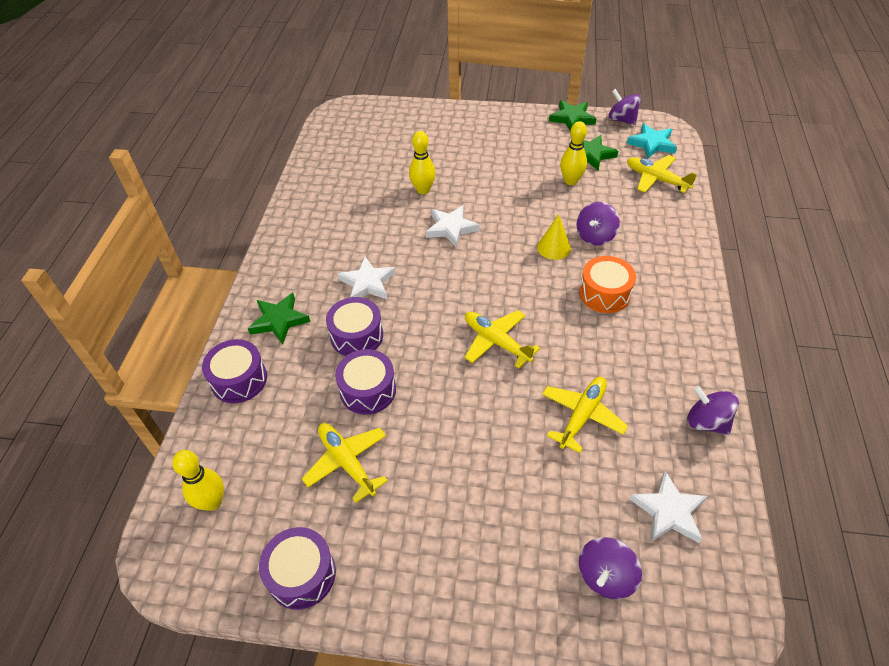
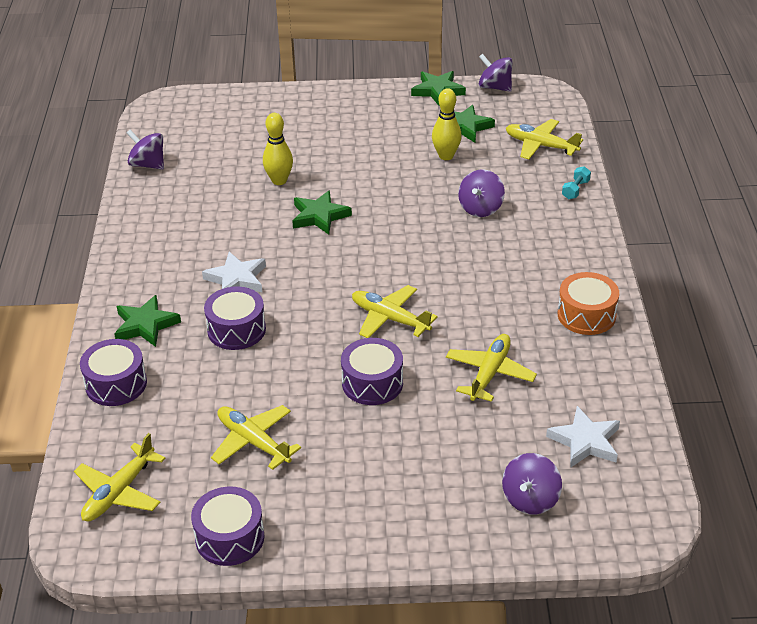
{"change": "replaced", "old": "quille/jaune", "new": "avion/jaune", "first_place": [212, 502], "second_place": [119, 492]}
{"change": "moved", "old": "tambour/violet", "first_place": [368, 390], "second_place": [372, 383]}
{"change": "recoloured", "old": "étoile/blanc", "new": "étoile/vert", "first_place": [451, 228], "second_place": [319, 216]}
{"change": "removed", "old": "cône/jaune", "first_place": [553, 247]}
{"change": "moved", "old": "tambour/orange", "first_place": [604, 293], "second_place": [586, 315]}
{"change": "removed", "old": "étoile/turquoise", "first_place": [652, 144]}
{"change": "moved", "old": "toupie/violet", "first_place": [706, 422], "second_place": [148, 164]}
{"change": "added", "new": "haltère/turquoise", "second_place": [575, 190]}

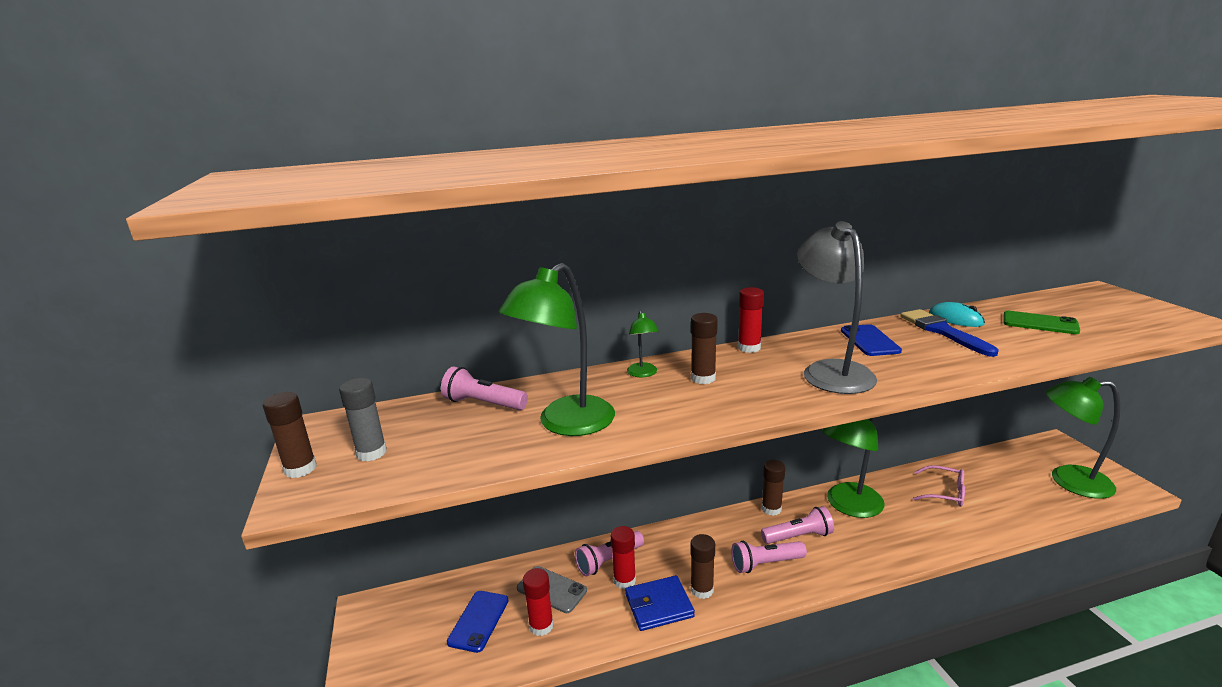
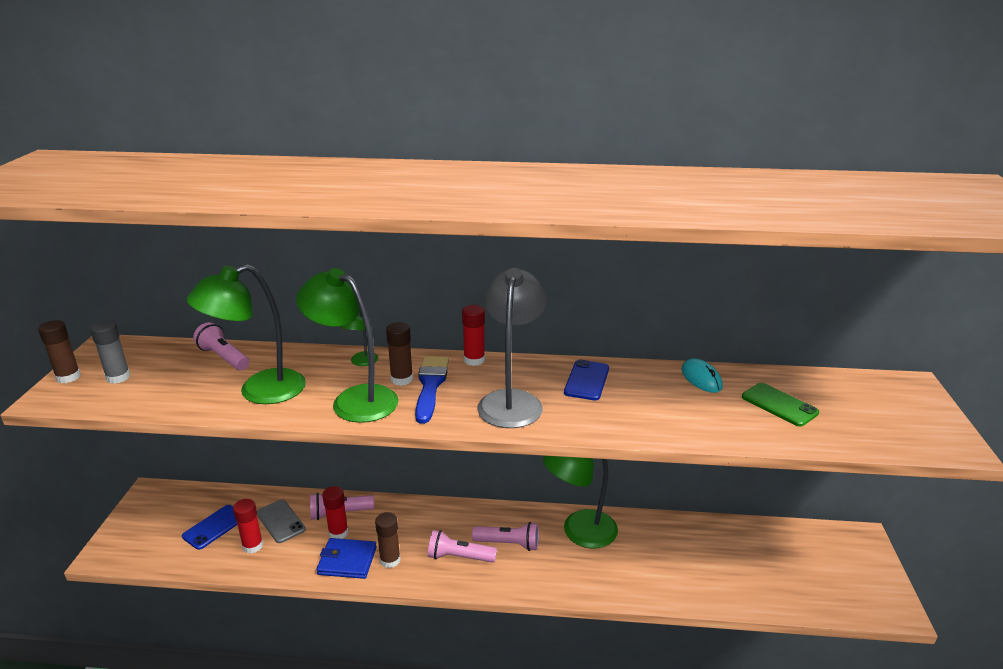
{"change": "removed", "old": "bâton de colle/marron", "first_place": [771, 509]}
{"change": "moved", "old": "pinceau/bleu", "first_place": [943, 331], "second_place": [430, 386]}
{"change": "removed", "old": "lunettes/rose", "first_place": [944, 493]}
{"change": "moved", "old": "lampe/vert", "first_place": [1069, 481], "second_place": [355, 399]}

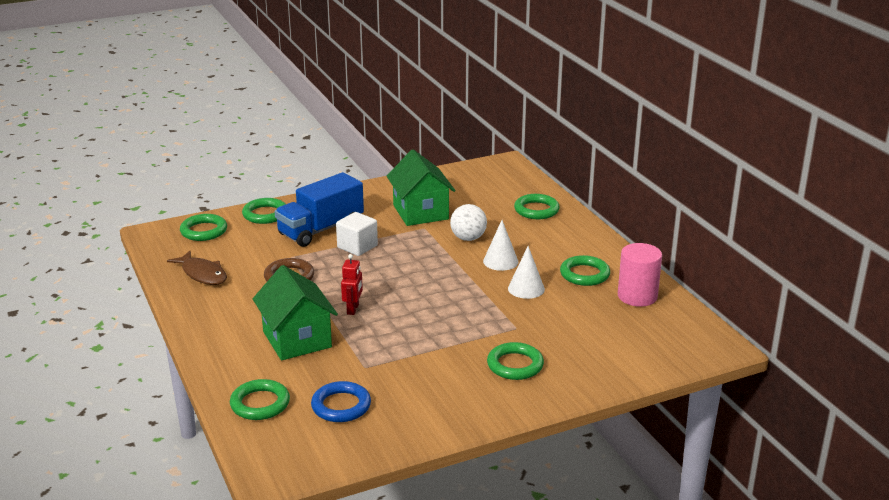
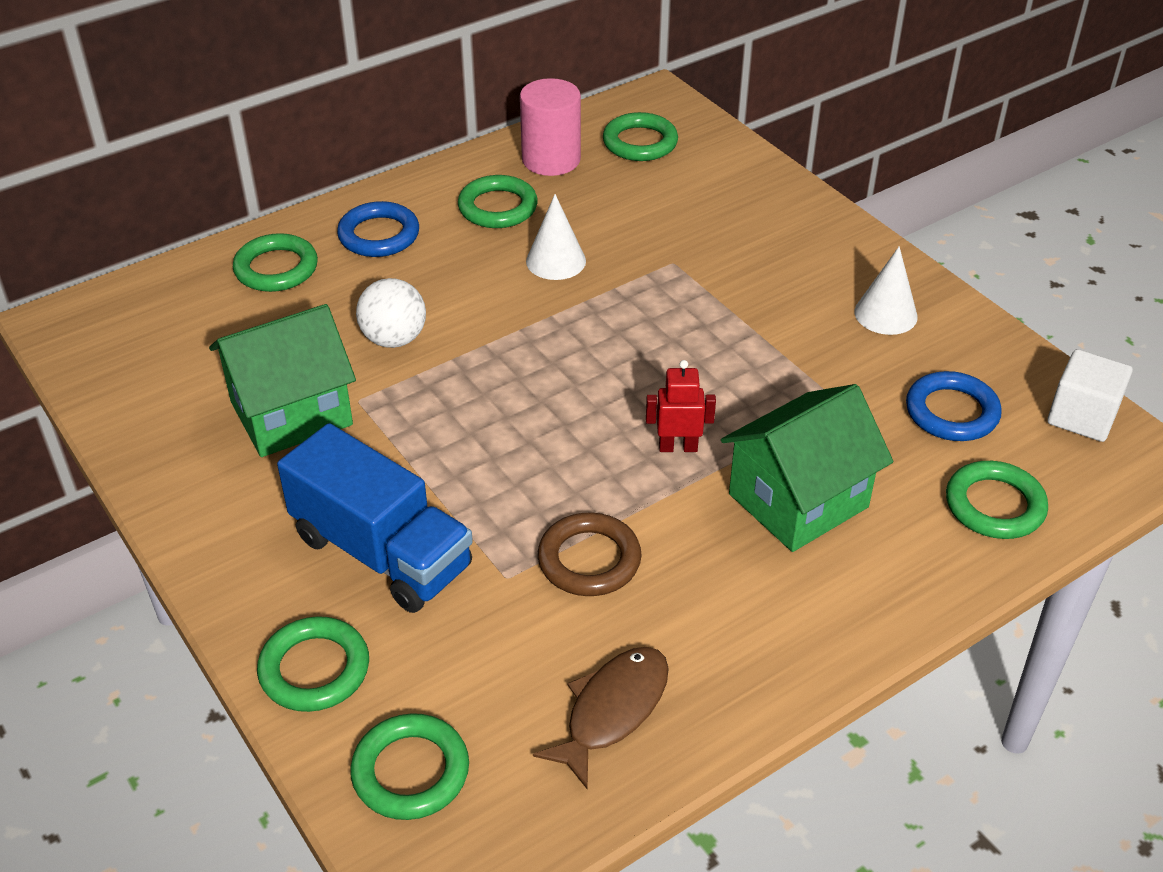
{"change": "moved", "old": "cube/blanc", "first_place": [357, 246], "second_place": [1082, 416]}
{"change": "moved", "old": "cône/blanc", "first_place": [500, 261], "second_place": [885, 314]}
{"change": "moved", "old": "anneau/vert", "first_place": [515, 365], "second_place": [640, 142]}
{"change": "added", "new": "anneau/bleu", "second_place": [379, 235]}

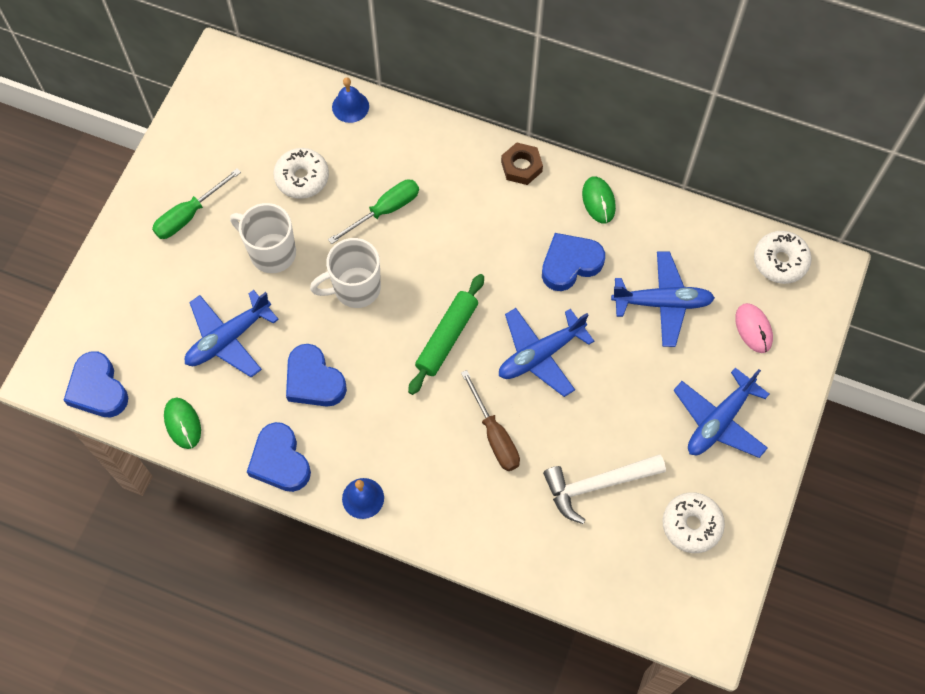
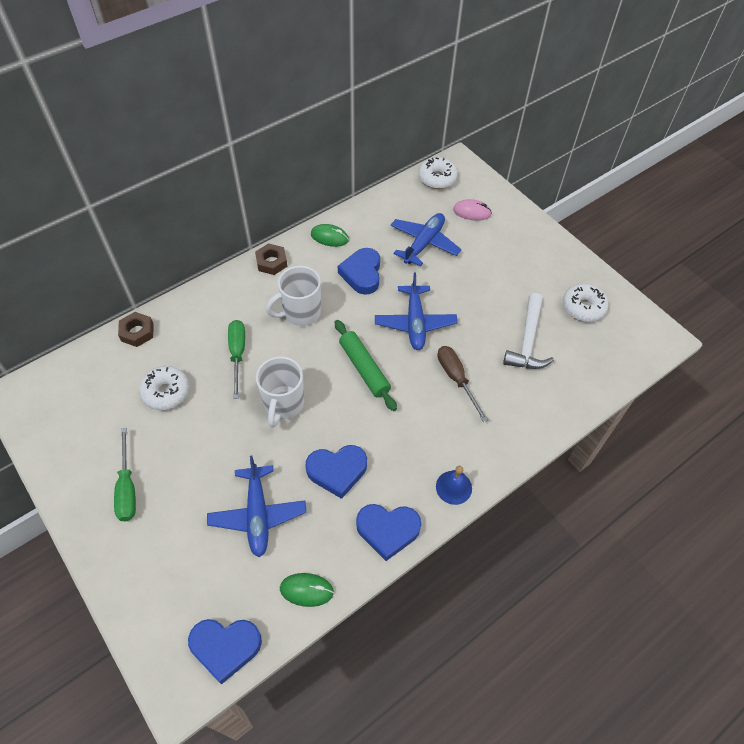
{"change": "moved", "old": "tasse/blanc", "first_place": [271, 252], "second_place": [301, 313]}
{"change": "replaced", "old": "cloche/bleu", "new": "écrou/marron", "first_place": [350, 106], "second_place": [137, 332]}
{"change": "turned", "old": "tournevis/marron", "first_place": [494, 435], "second_place": [456, 379], "degrees": -120}
{"change": "removed", "old": "avion/bleu", "first_place": [719, 420]}

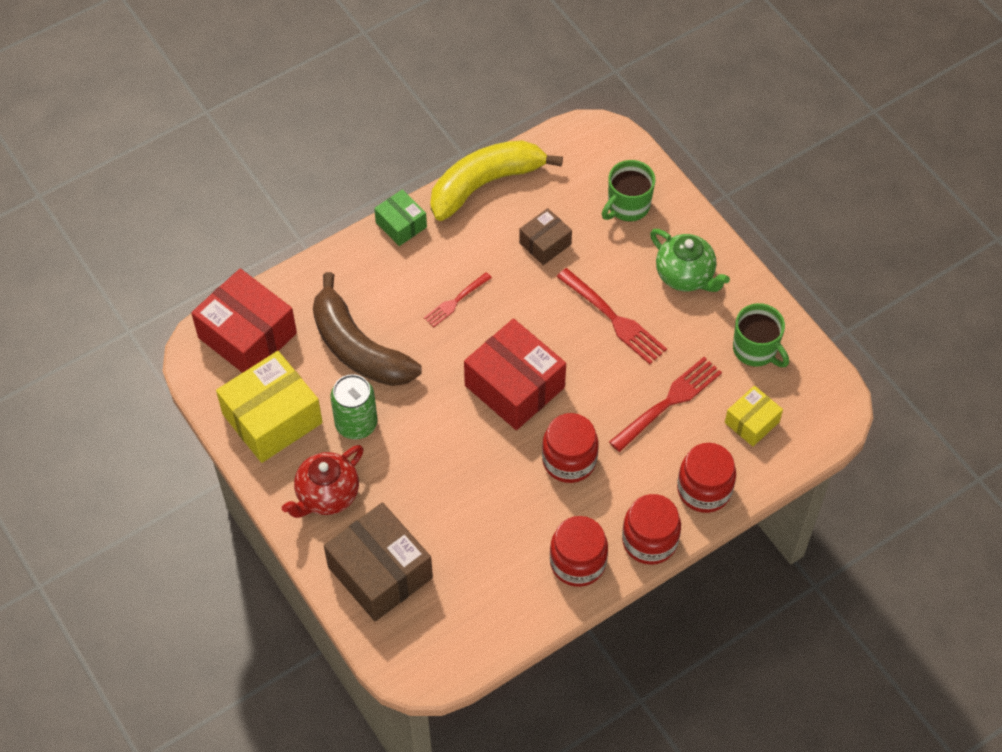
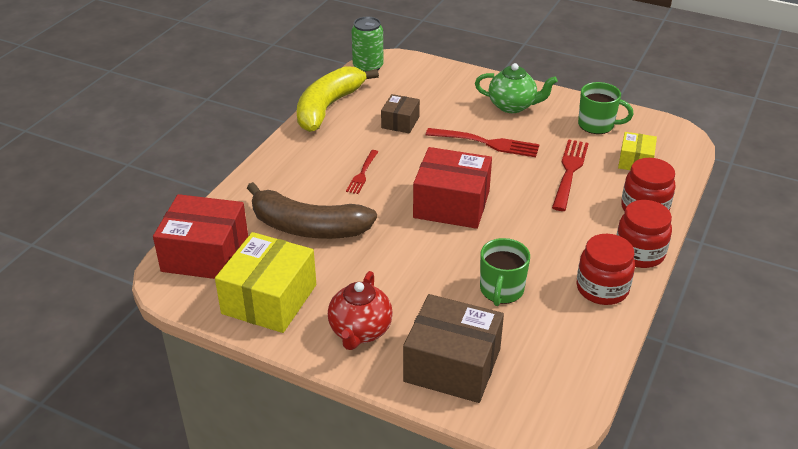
{"change": "moved", "old": "canette/vert", "first_place": [356, 423], "second_place": [368, 67]}
{"change": "removed", "old": "boîte/vert", "first_place": [401, 225]}
{"change": "removed", "old": "bocal/rouge", "first_place": [569, 460]}
{"change": "moved", "old": "tasse/vert", "first_place": [627, 206], "second_place": [501, 290]}

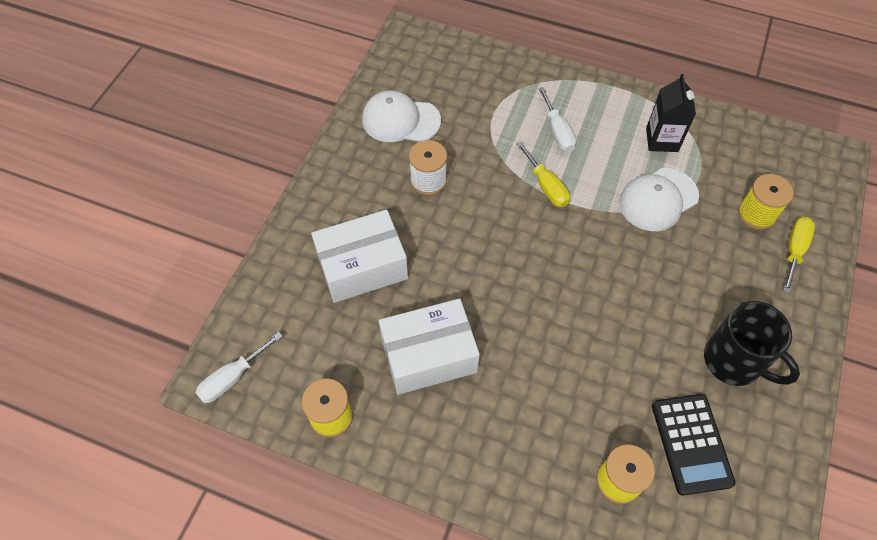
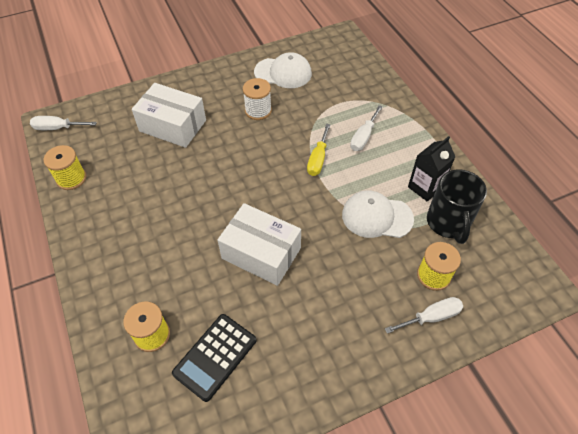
{"change": "turned", "old": "casquette/blanc", "first_place": [400, 120], "second_place": [283, 73], "degrees": 135}
{"change": "moved", "old": "boîte/blanc", "first_place": [429, 355], "second_place": [261, 253]}
{"change": "moved", "old": "tasse/noir", "first_place": [734, 361], "second_place": [448, 223]}
{"change": "recoloured", "old": "tournevis/jaune", "new": "tournevis/blanc", "first_place": [794, 251], "second_place": [431, 317]}

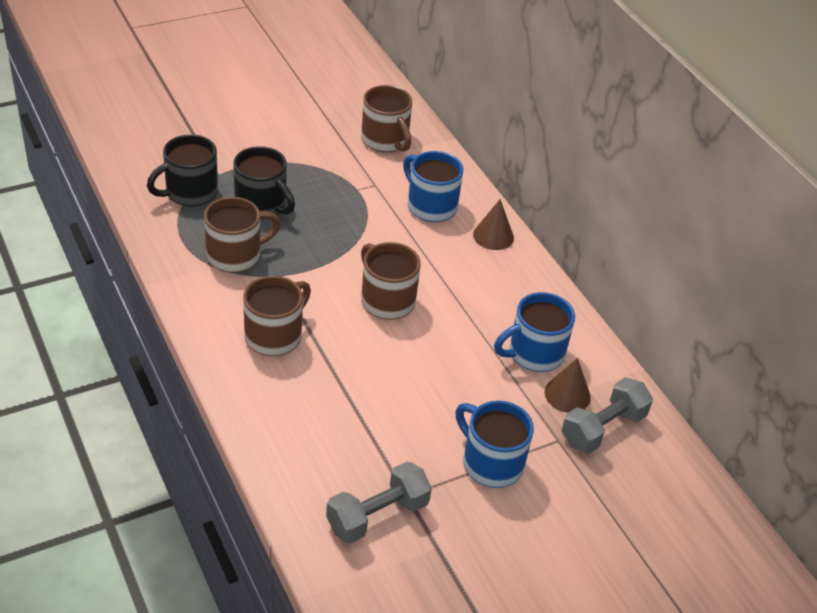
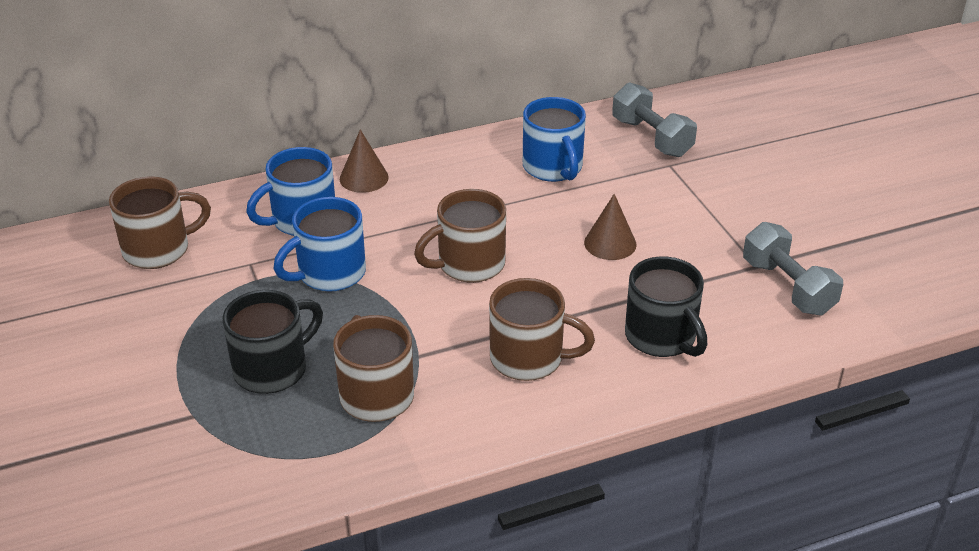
{"change": "moved", "old": "tasse/noir", "first_place": [190, 193], "second_place": [662, 337]}
{"change": "turned", "old": "tasse/marron", "first_place": [275, 336], "second_place": [529, 359], "degrees": 150}
{"change": "moved", "old": "tasse/bleu", "first_place": [491, 463], "second_place": [329, 273]}
{"change": "moved", "old": "cône/marron", "first_place": [567, 394], "second_place": [610, 243]}

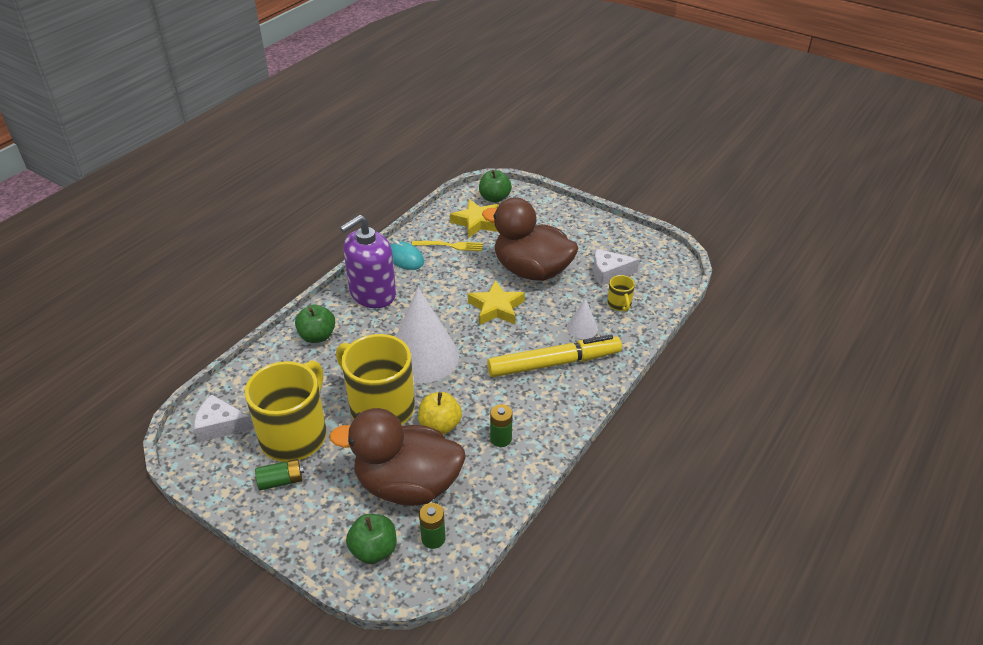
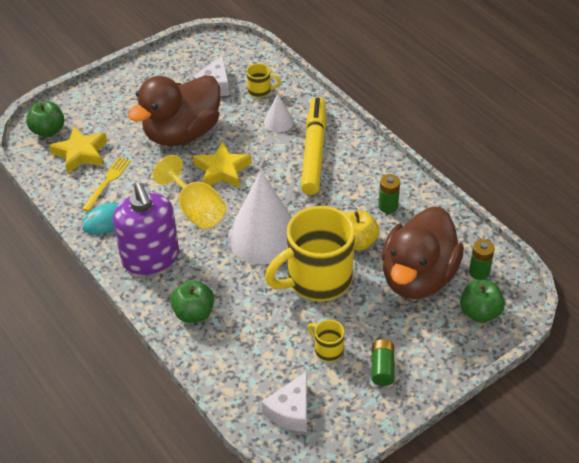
{"change": "resized", "old": "tasse/jaune", "first_place": [295, 435], "second_place": [327, 350], "factor": 0.43}
{"change": "added", "new": "verre à pied/jaune", "second_place": [196, 210]}

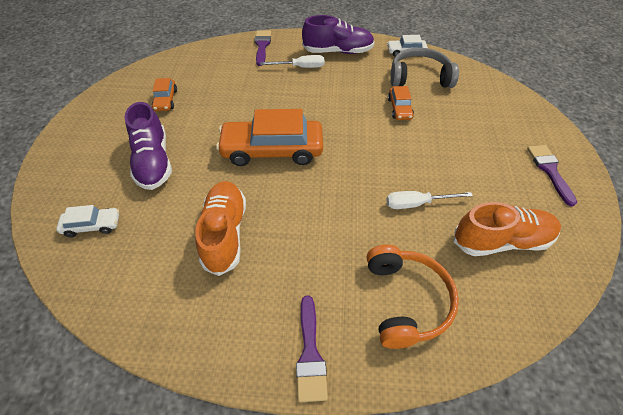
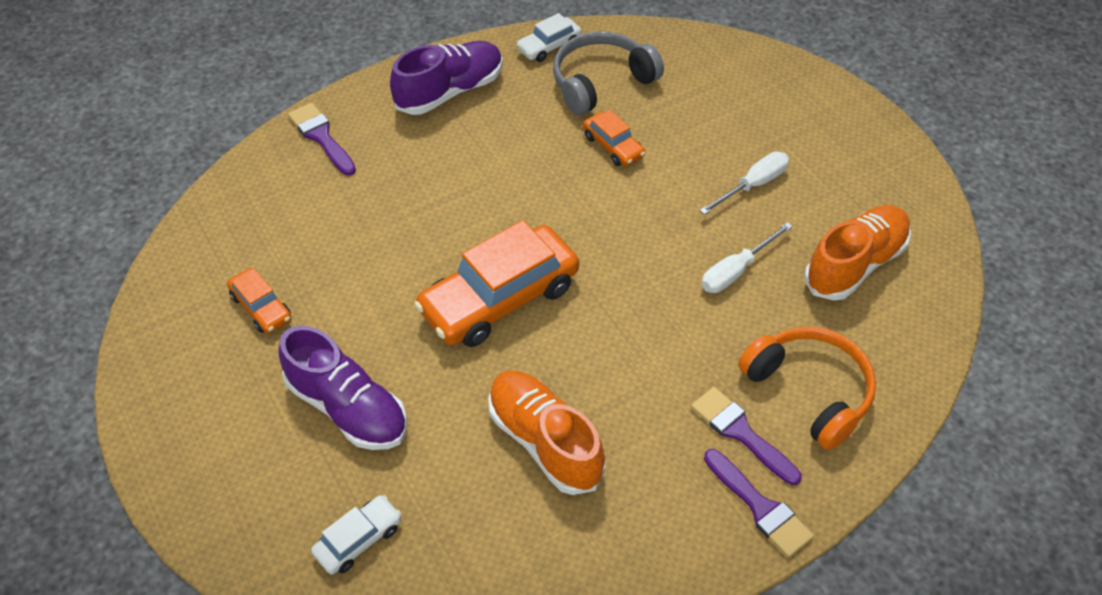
{"change": "moved", "old": "tournevis/blanc", "first_place": [300, 67], "second_place": [753, 185]}
{"change": "moved", "old": "pinceau/violet", "first_place": [549, 170], "second_place": [740, 432]}

